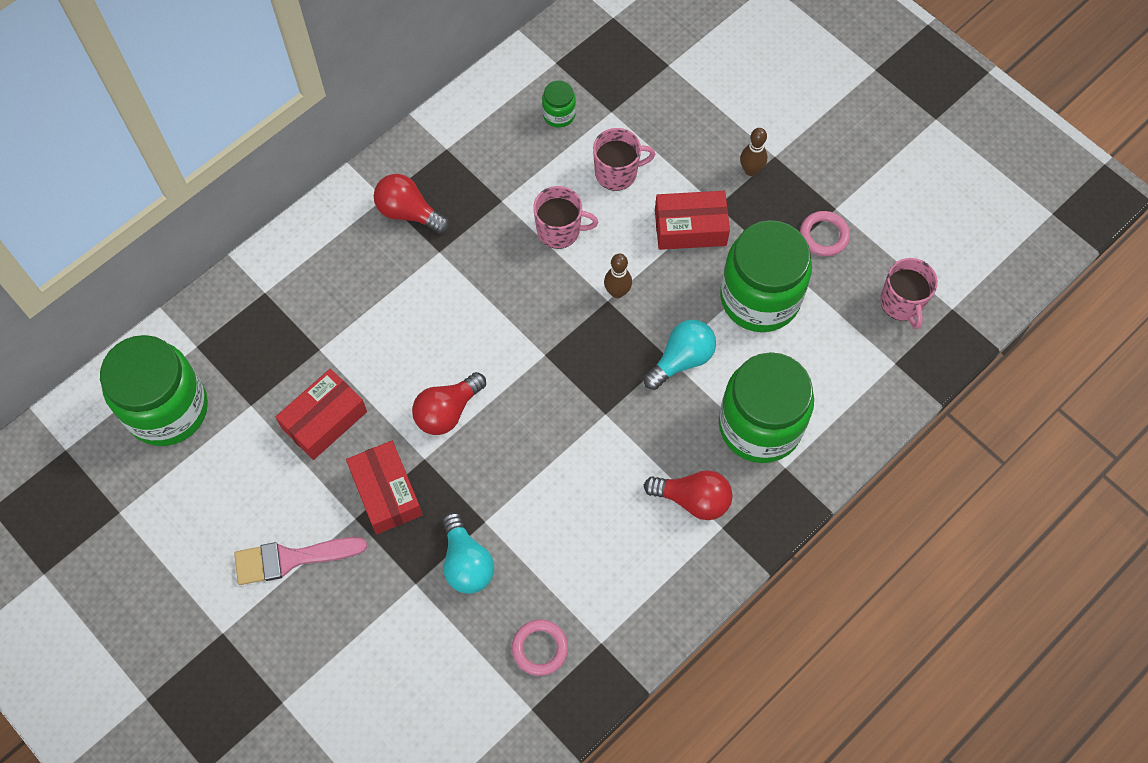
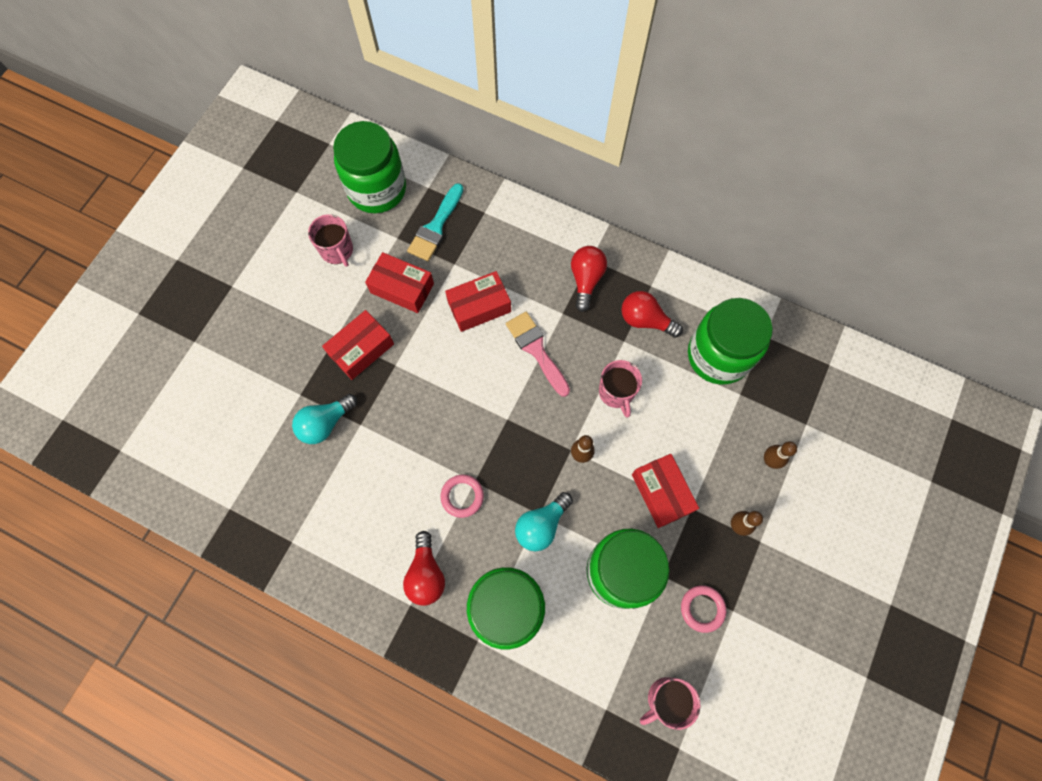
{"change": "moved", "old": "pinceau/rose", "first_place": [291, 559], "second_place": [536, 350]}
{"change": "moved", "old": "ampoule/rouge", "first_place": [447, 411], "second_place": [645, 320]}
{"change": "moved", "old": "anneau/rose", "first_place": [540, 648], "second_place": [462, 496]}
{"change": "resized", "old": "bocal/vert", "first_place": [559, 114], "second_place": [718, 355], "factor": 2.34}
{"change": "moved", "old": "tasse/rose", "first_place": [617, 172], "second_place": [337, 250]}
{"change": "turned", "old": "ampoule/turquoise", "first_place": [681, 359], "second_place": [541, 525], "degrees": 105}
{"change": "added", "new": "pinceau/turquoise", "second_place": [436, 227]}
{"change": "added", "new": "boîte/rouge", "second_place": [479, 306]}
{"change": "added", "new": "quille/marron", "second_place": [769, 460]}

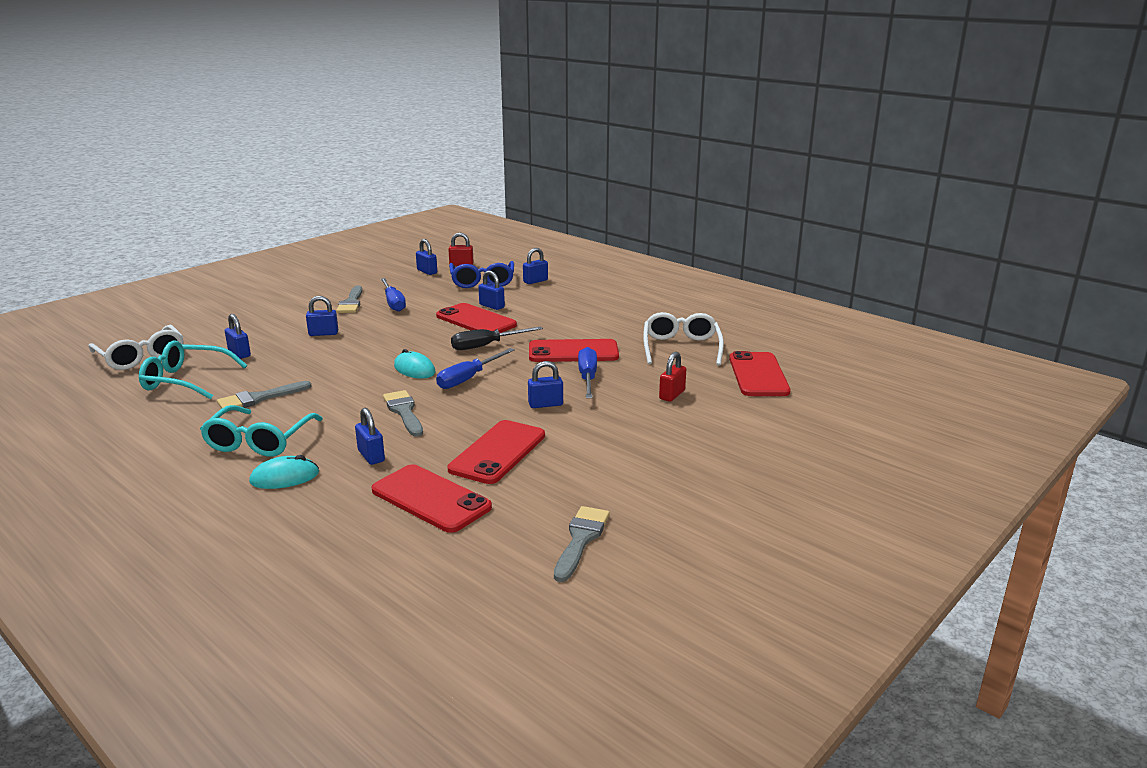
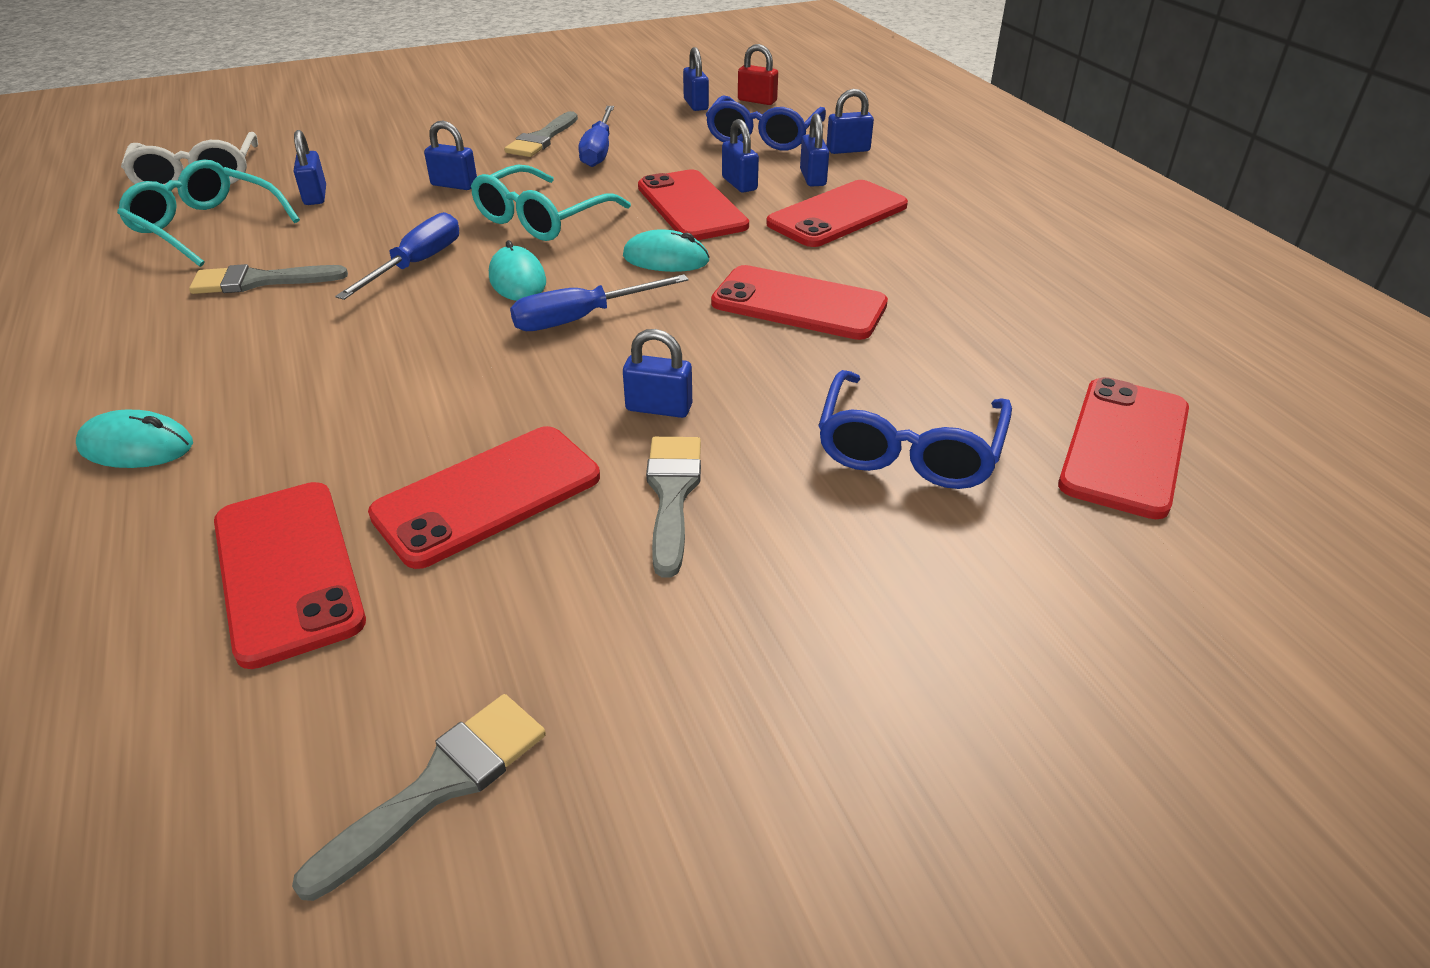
{"change": "moved", "old": "lunettes/turquoise", "first_place": [258, 442], "second_place": [541, 219]}
{"change": "moved", "old": "cadenas/bleu", "first_place": [371, 456], "second_place": [813, 178]}
{"change": "moved", "old": "pinceau/gris", "first_place": [404, 412], "second_place": [672, 494]}
{"change": "replaced", "old": "tournevis/noir", "new": "souris/turquoise", "first_place": [486, 346], "second_place": [666, 259]}
{"change": "moved", "old": "tournevis/bleu", "first_place": [587, 378], "second_place": [417, 264]}
{"change": "removed", "old": "lunettes/blanc", "first_place": [681, 347]}
{"change": "replaced", "old": "cadenas/rouge", "new": "lunettes/bleu", "first_place": [672, 395], "second_place": [908, 449]}
{"change": "added", "new": "téléphone/rouge", "second_place": [838, 215]}

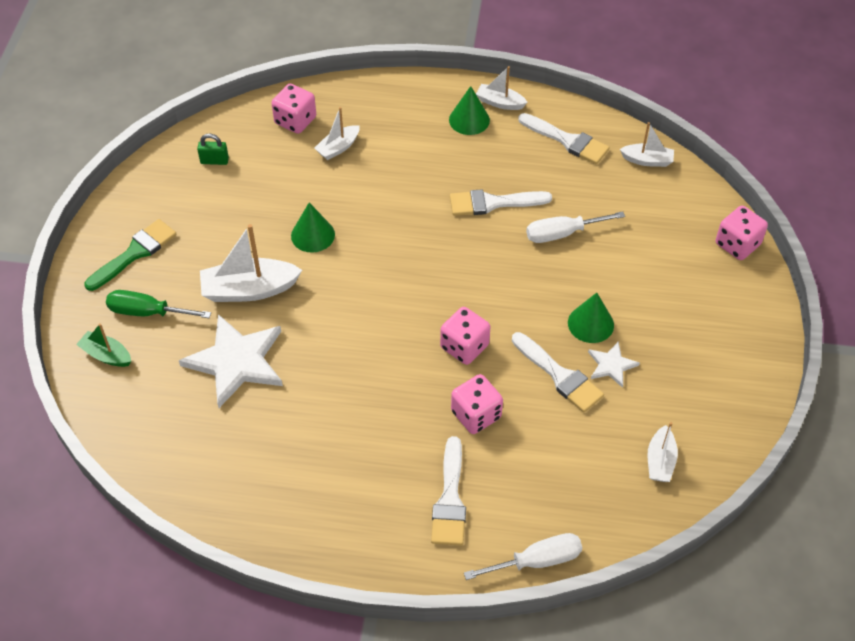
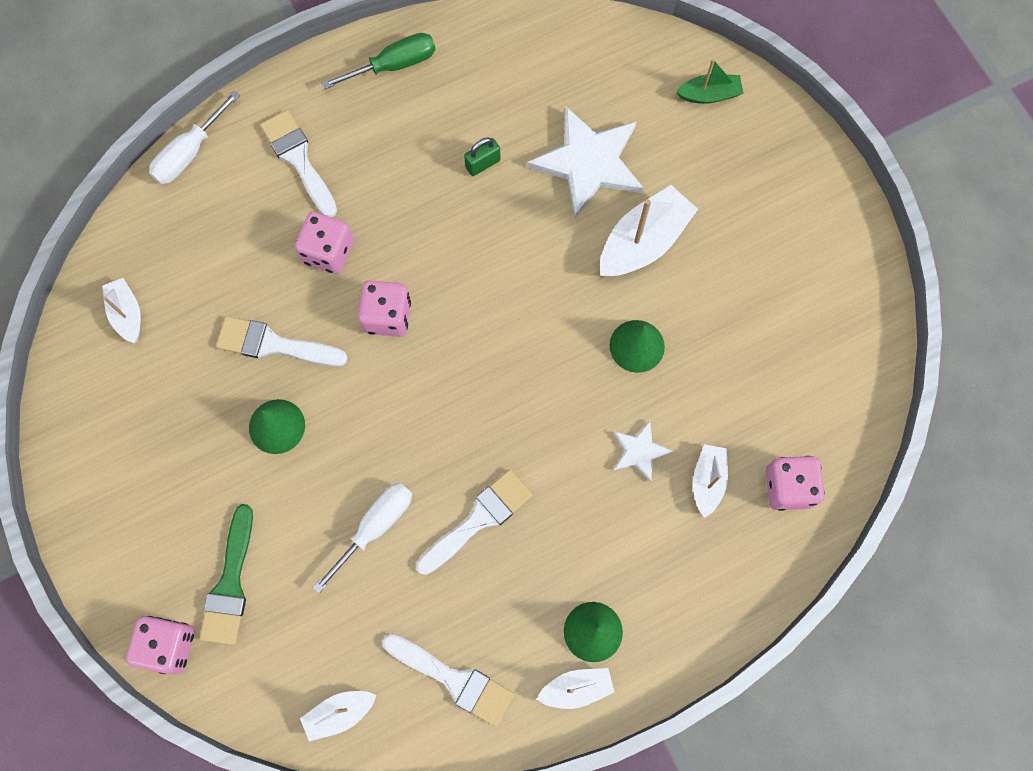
{"change": "moved", "old": "pinceau/vert", "first_place": [135, 253], "second_place": [230, 584]}
{"change": "moved", "old": "tournevis/vert", "first_place": [147, 312], "second_place": [394, 65]}
{"change": "moved", "old": "cadenas/vert", "first_place": [214, 161], "second_place": [483, 164]}
{"change": "turned", "old": "pinceau/blanc", "first_place": [567, 140], "second_place": [454, 679], "degrees": -150}
{"change": "moved", "old": "étoile/blanc", "first_place": [611, 365], "second_place": [639, 451]}

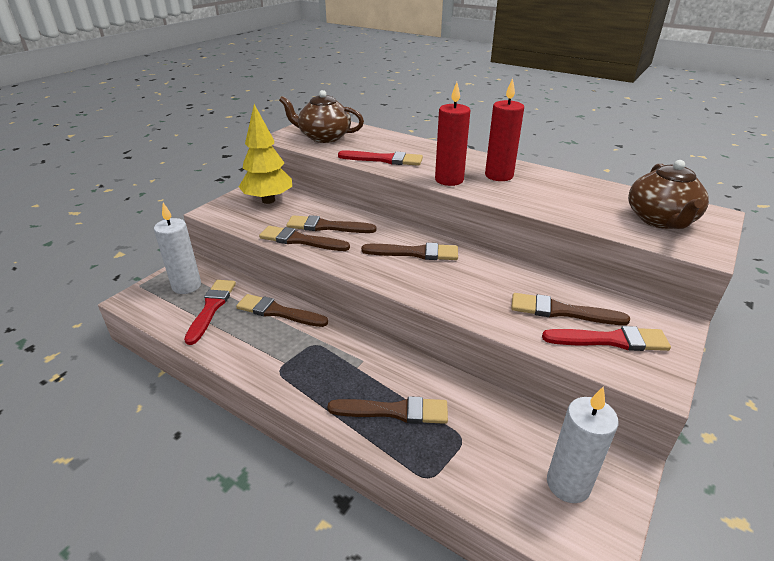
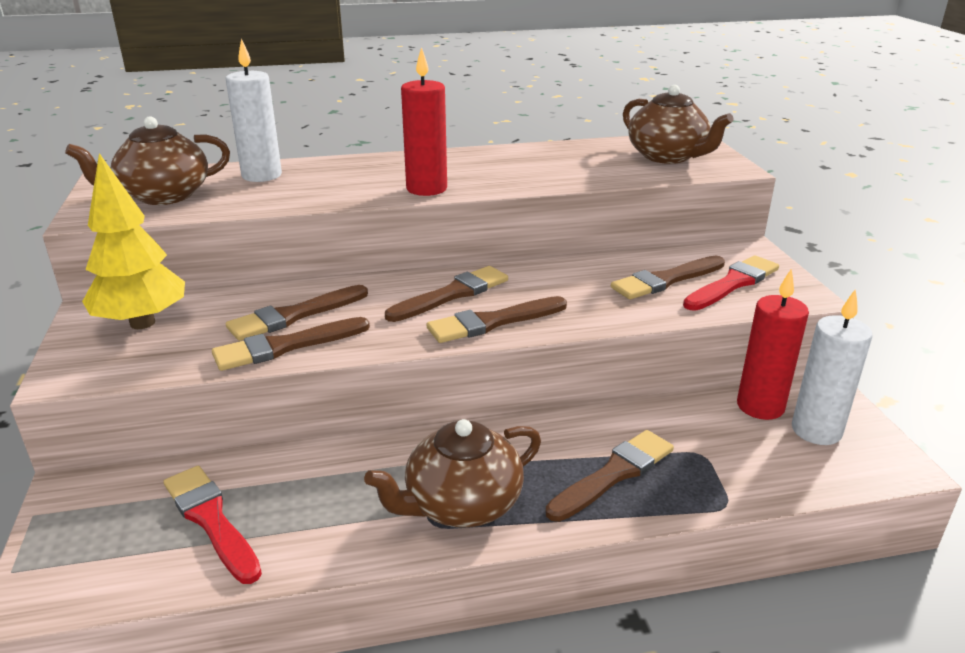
{"change": "moved", "old": "bougie/blanc", "first_place": [186, 286], "second_place": [261, 175]}
{"change": "moved", "old": "pinceau/marron", "first_place": [278, 312], "second_place": [492, 322]}
{"change": "removed", "old": "pinceau/rouge", "first_place": [384, 159]}
{"change": "moved", "old": "bougie/rouge", "first_place": [499, 175], "second_place": [760, 406]}
{"change": "added", "new": "théière/marron", "second_place": [461, 504]}

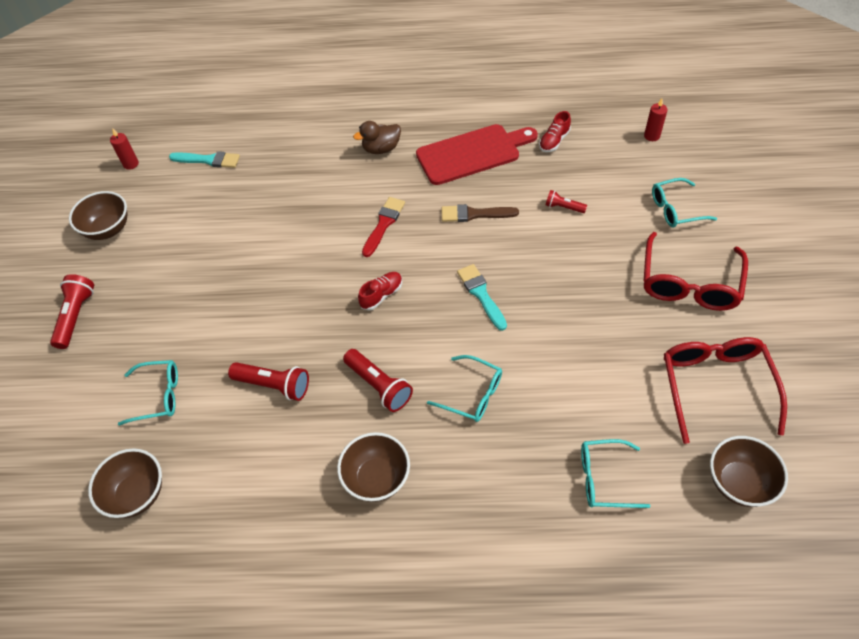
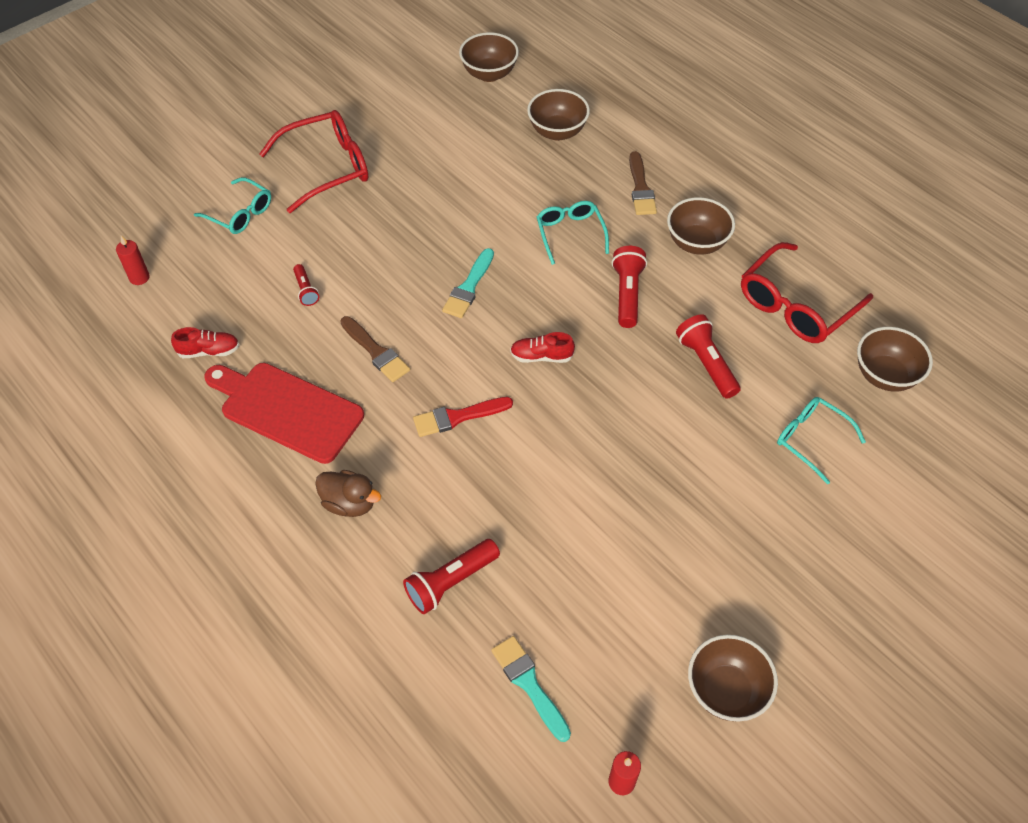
{"change": "moved", "old": "lampe de poche/rouge", "first_place": [76, 316], "second_place": [450, 582]}
{"change": "replaced", "old": "lunettes/turquoise", "new": "bol/marron", "first_place": [604, 479], "second_place": [557, 132]}
{"change": "moved", "old": "lunettes/rouge", "first_place": [715, 386], "second_place": [795, 306]}
{"change": "added", "new": "pinceau/marron", "second_place": [640, 188]}

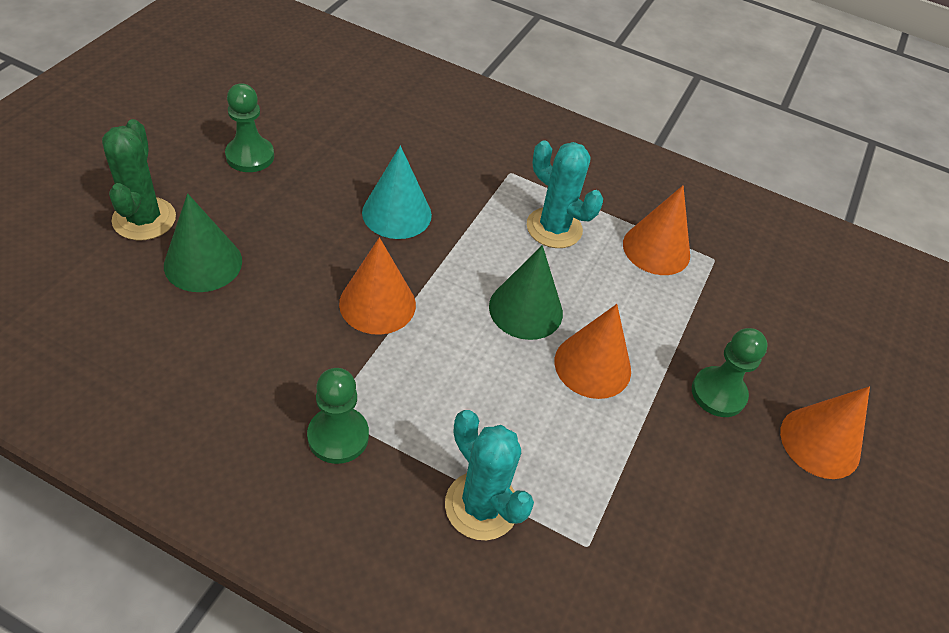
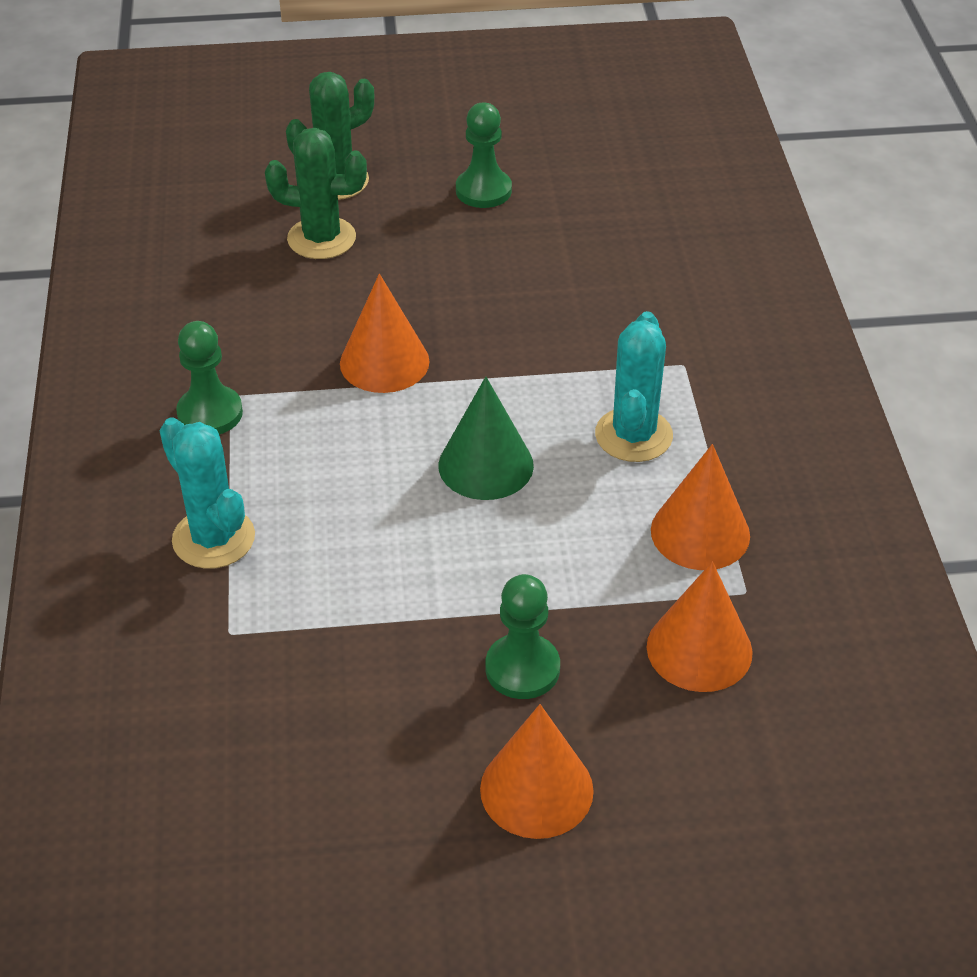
{"change": "replaced", "old": "cône/vert", "new": "cactus/vert", "first_place": [203, 263], "second_place": [321, 238]}
{"change": "removed", "old": "cône/turquoise", "first_place": [397, 213]}
{"change": "turned", "old": "cactus/turquoise", "first_place": [481, 506], "second_place": [213, 538], "degrees": -60}
{"change": "moved", "old": "cône/orange", "first_place": [592, 365], "second_place": [699, 649]}

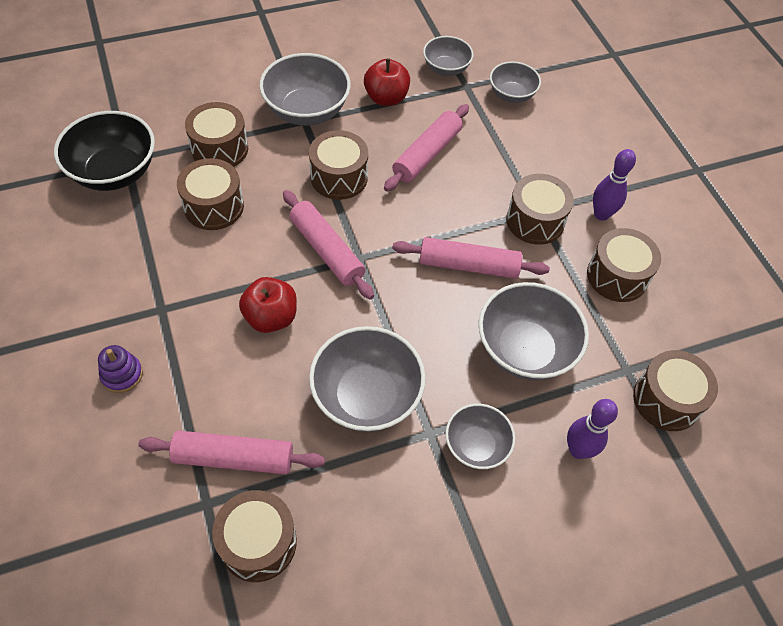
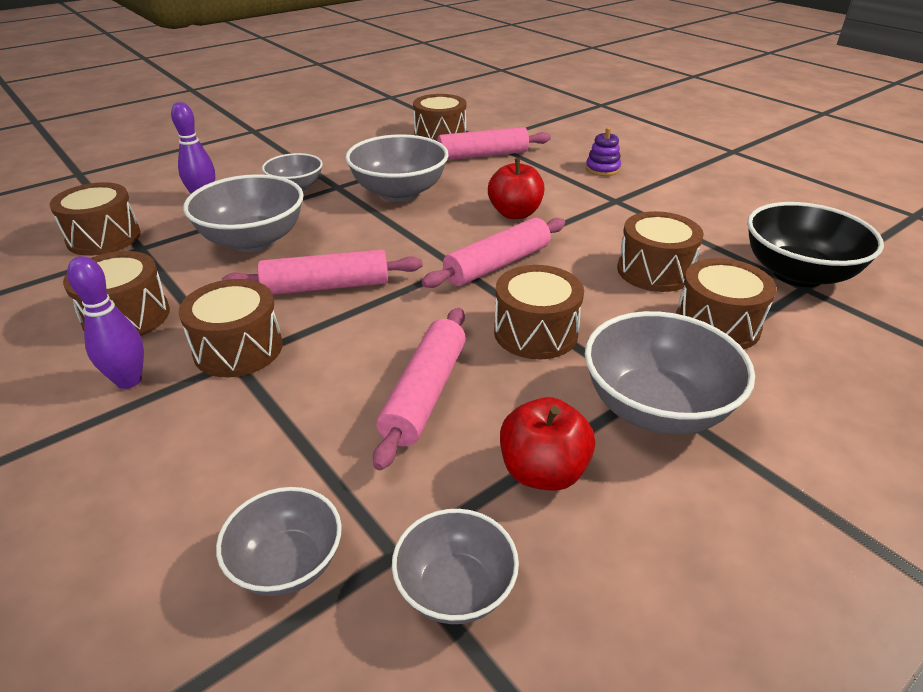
{"change": "turned", "old": "rouleau à pâtisserie/rose", "first_place": [327, 250], "second_place": [497, 264], "degrees": -75}

